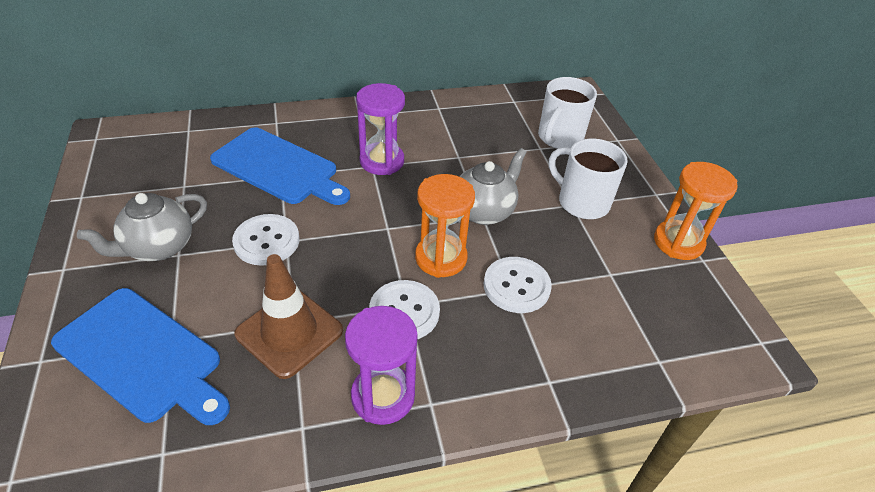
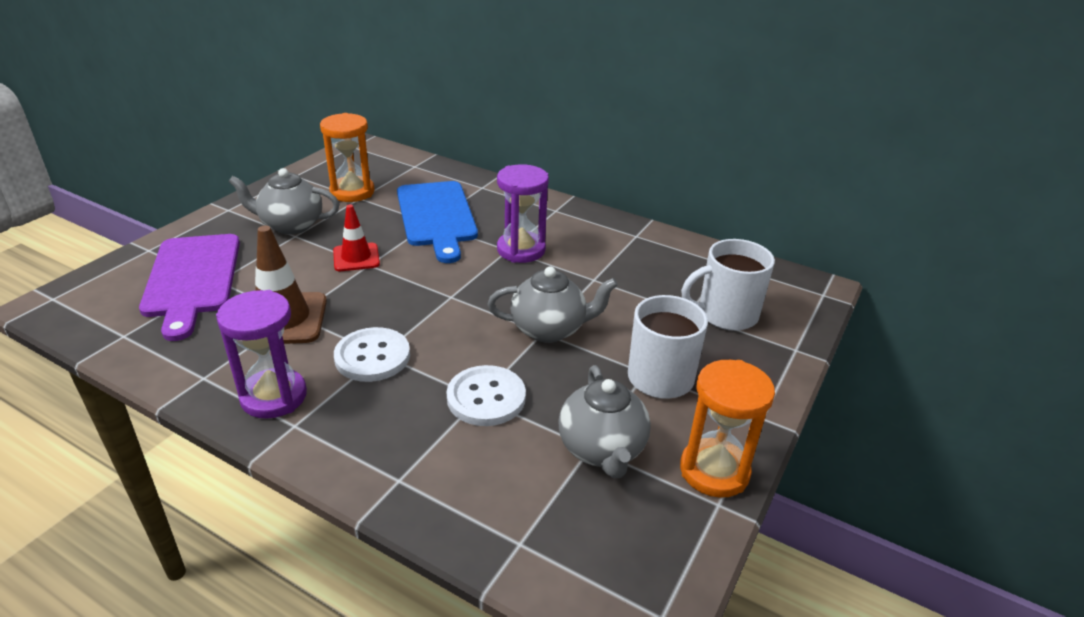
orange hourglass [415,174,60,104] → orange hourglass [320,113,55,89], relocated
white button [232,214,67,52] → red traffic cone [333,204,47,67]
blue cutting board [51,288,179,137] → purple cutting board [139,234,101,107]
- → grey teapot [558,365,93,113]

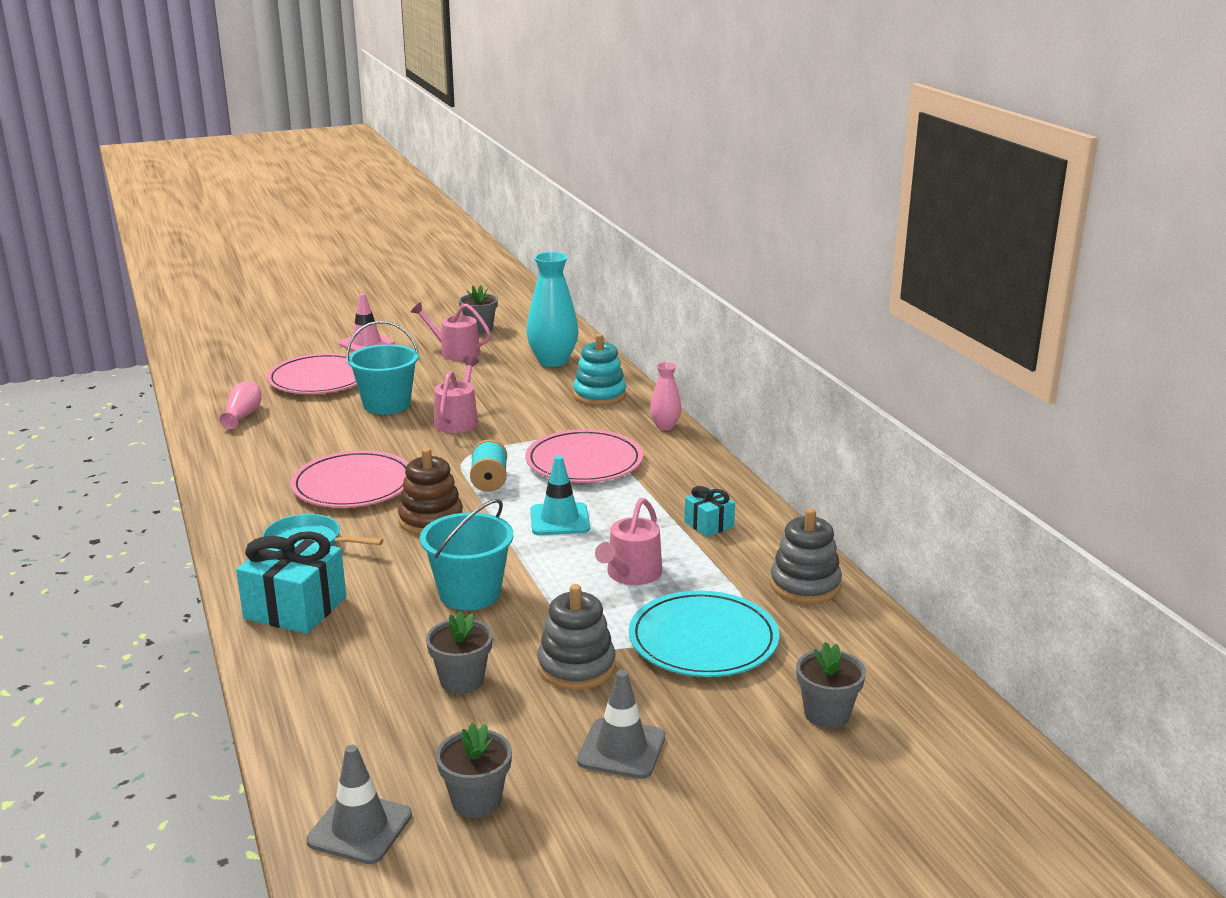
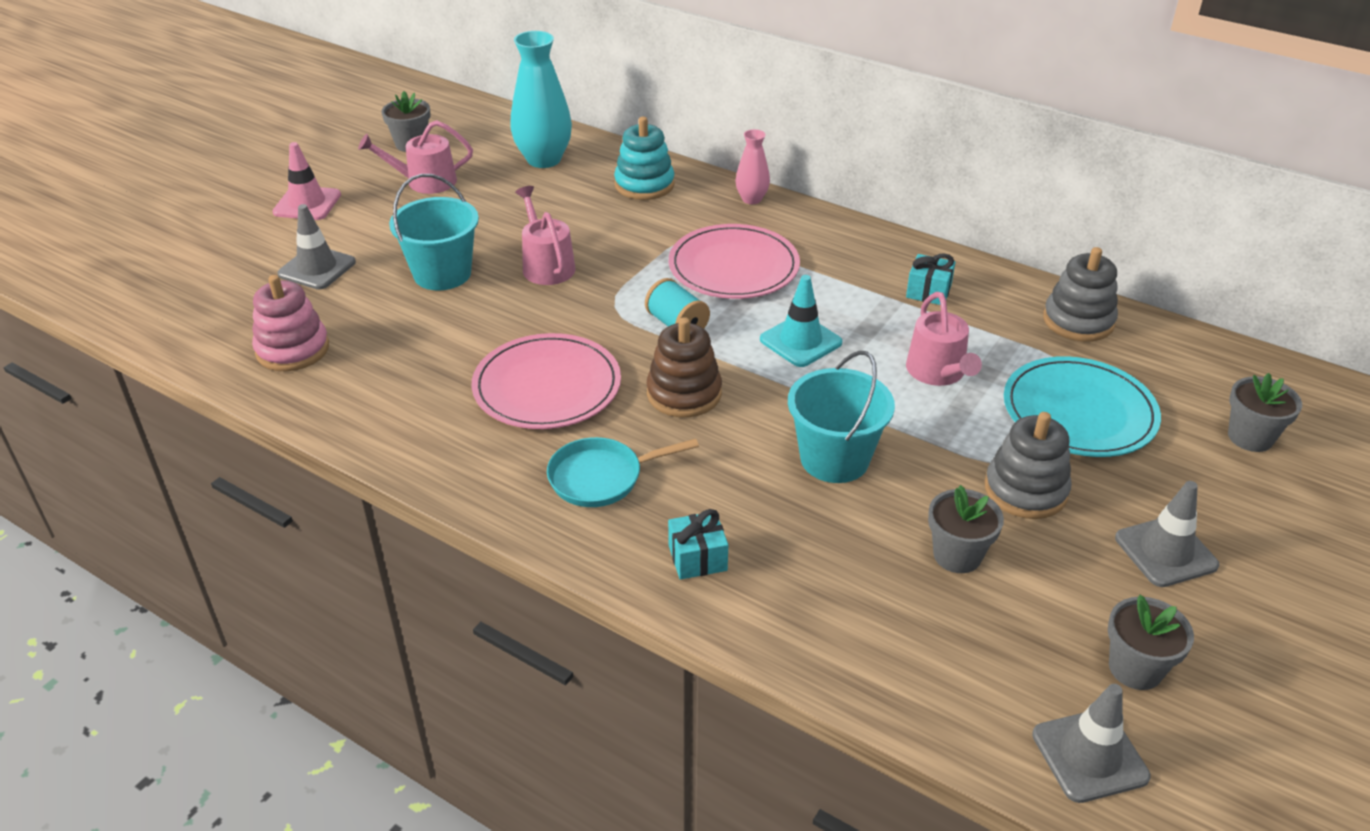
pink plate [267,353,90,41] → grey traffic cone [277,204,79,85]
pink vase [219,381,43,48] → pink stacking toy [252,275,77,96]
turquoise gift [236,531,110,103] → turquoise gift [668,509,60,71], x0.55

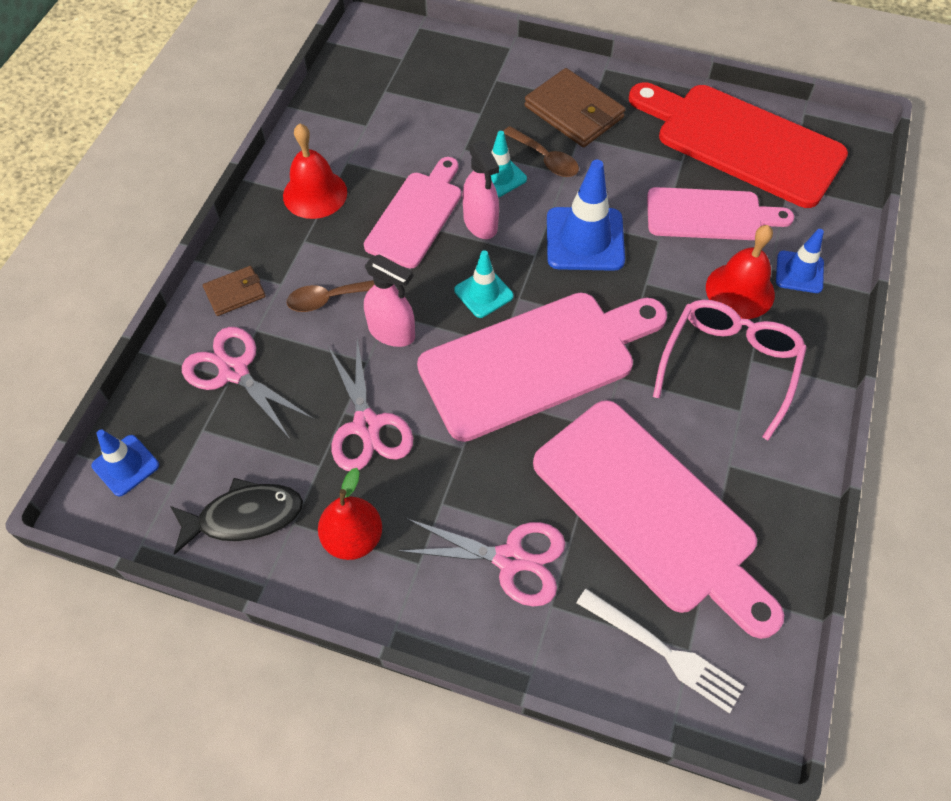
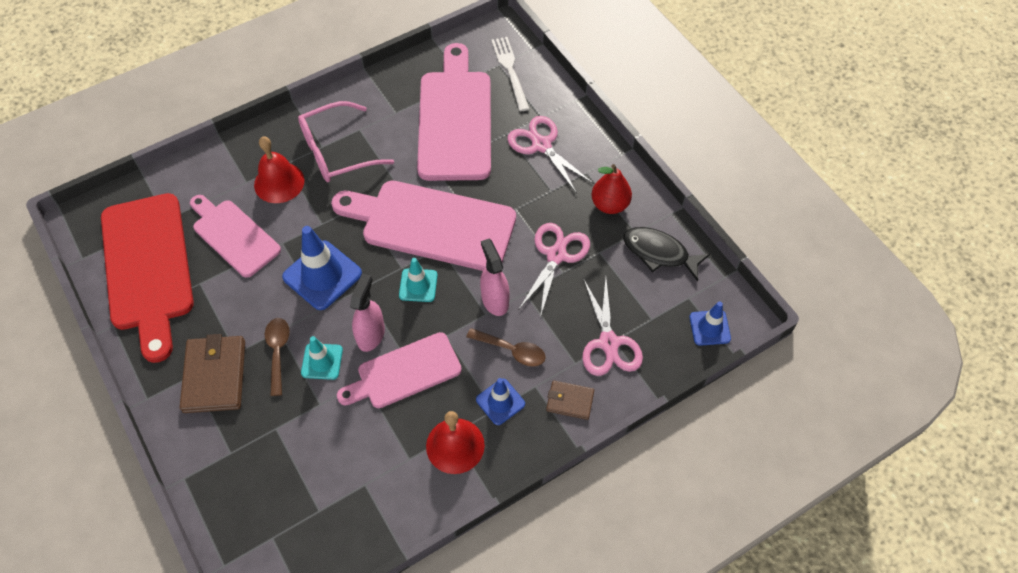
blue traffic cone [776,229,48,64] → blue traffic cone [476,378,49,47], relocated

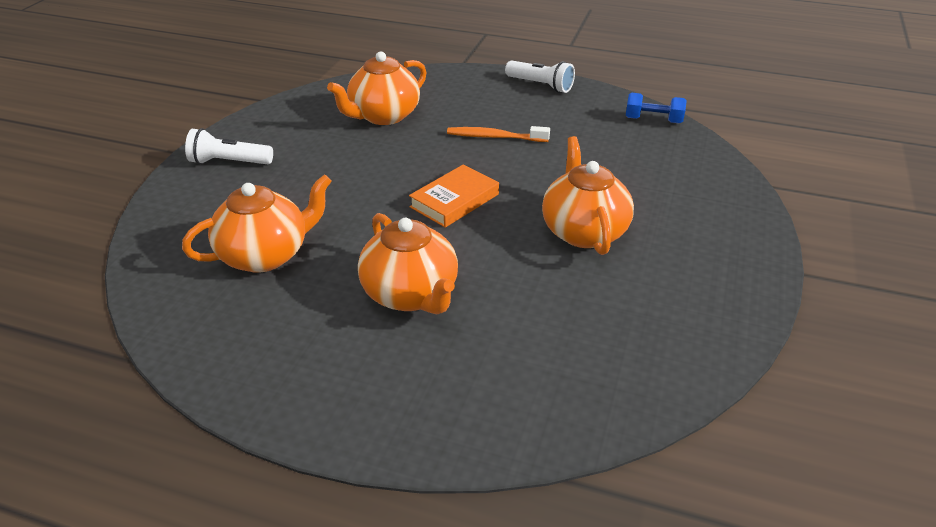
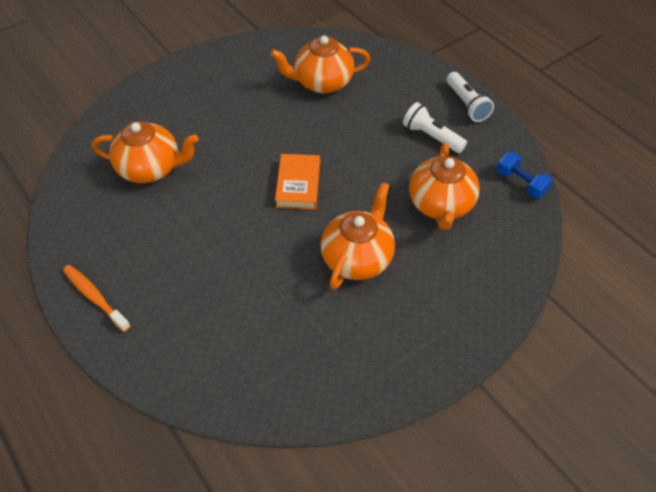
orange toothbrush [447,126,103,16] → orange toothbrush [63,265,68,67], relocated
white flashlight [185,128,88,36] → white flashlight [403,102,64,51], relocated
orange book [409,164,90,64] → orange book [275,154,45,56], 75 degrees counterclockwise
orange teapot [358,213,100,101] → orange teapot [409,143,71,87], relocated

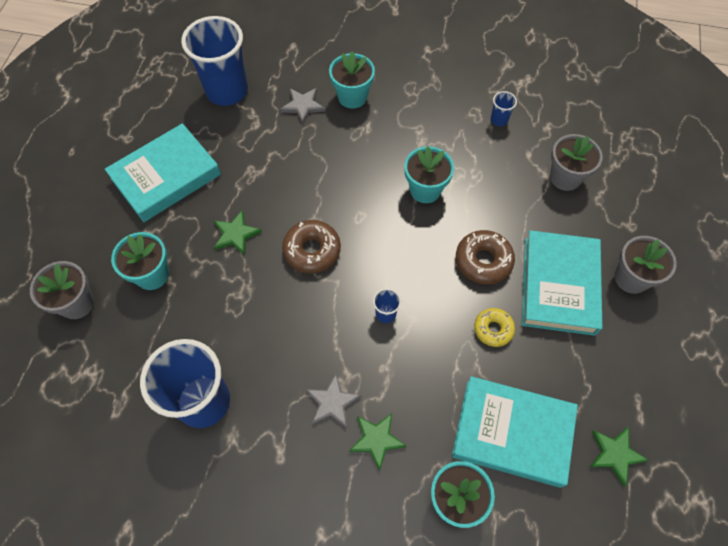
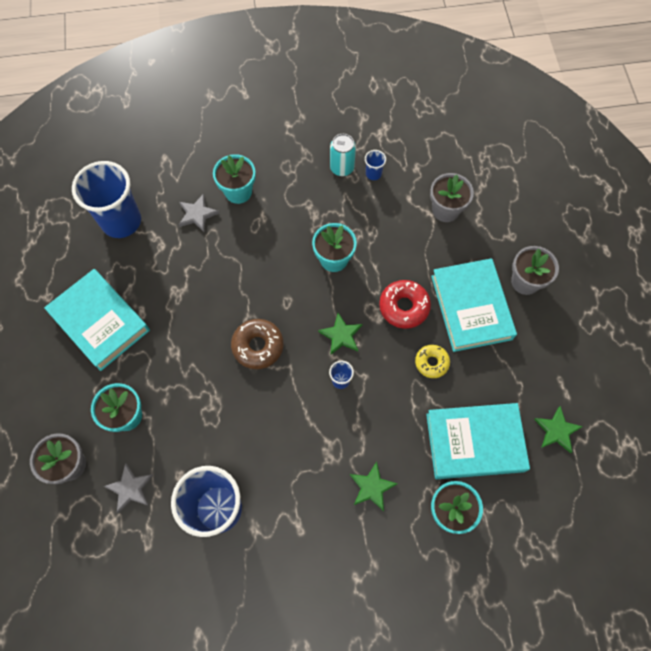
turquoise book [105,123,116,99] → turquoise book [44,269,106,102], 75 degrees counterclockwise
green star [214,210,48,45] → green star [318,313,44,42], relocated
brown donut [456,230,59,55] → red donut [379,280,52,49]
grey star [306,374,55,54] → grey star [104,463,49,50], relocated
- → turquoise can [330,134,26,42]

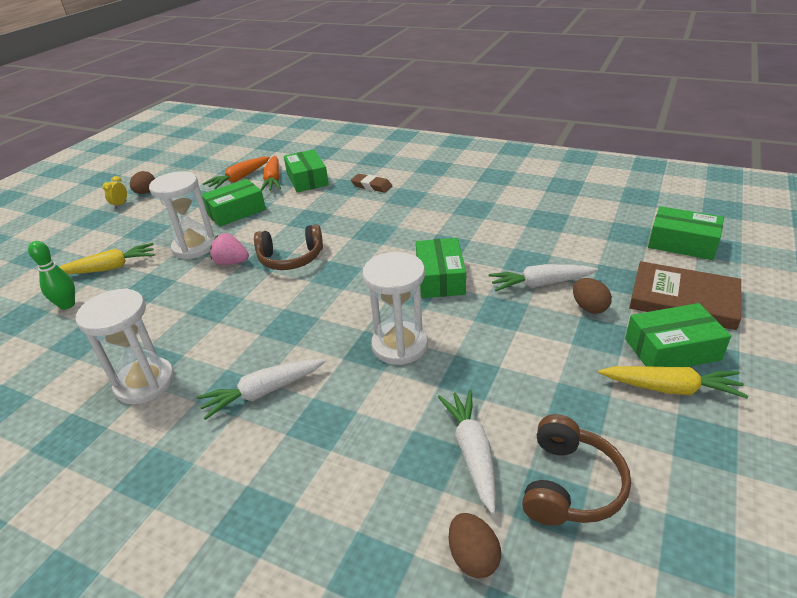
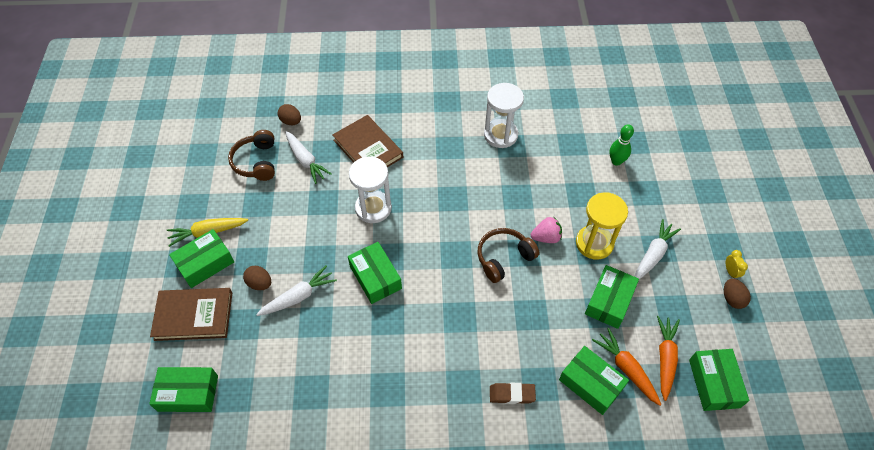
white hourglass [149,171,66,88] → yellow hourglass [576,192,52,68]
yellow carrot [60,243,94,31] → -
white carrot [197,359,128,61] → white carrot [635,219,46,60], relocated
- → brown book [333,115,70,52]
- → green box [689,349,60,62]

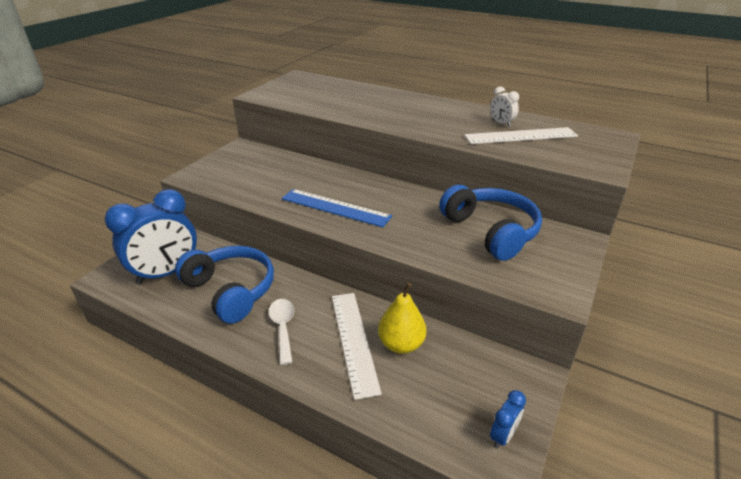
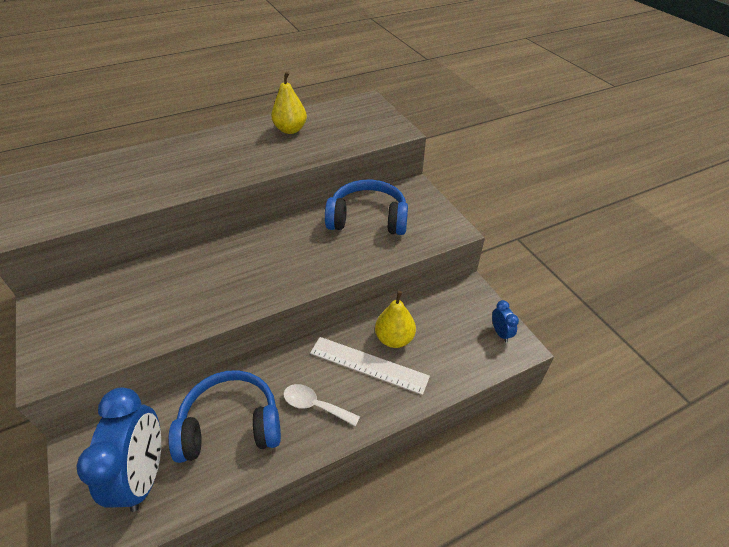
white clock [490,86,29,41] → yellow pear [271,72,36,62]
white ruler [464,127,114,17] → -
blue ruler [282,189,110,38] → -

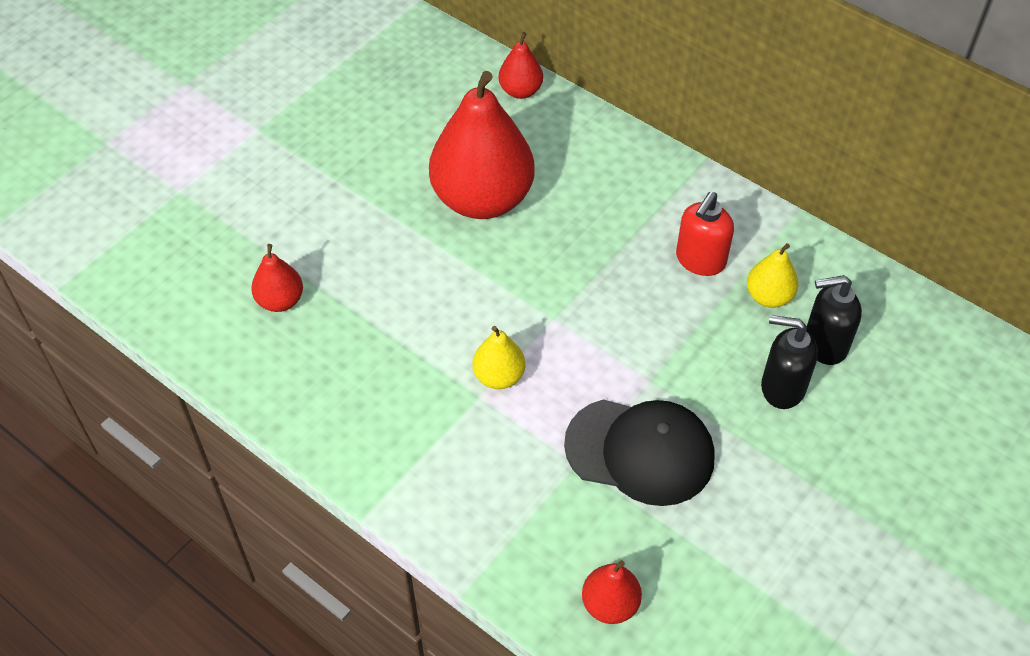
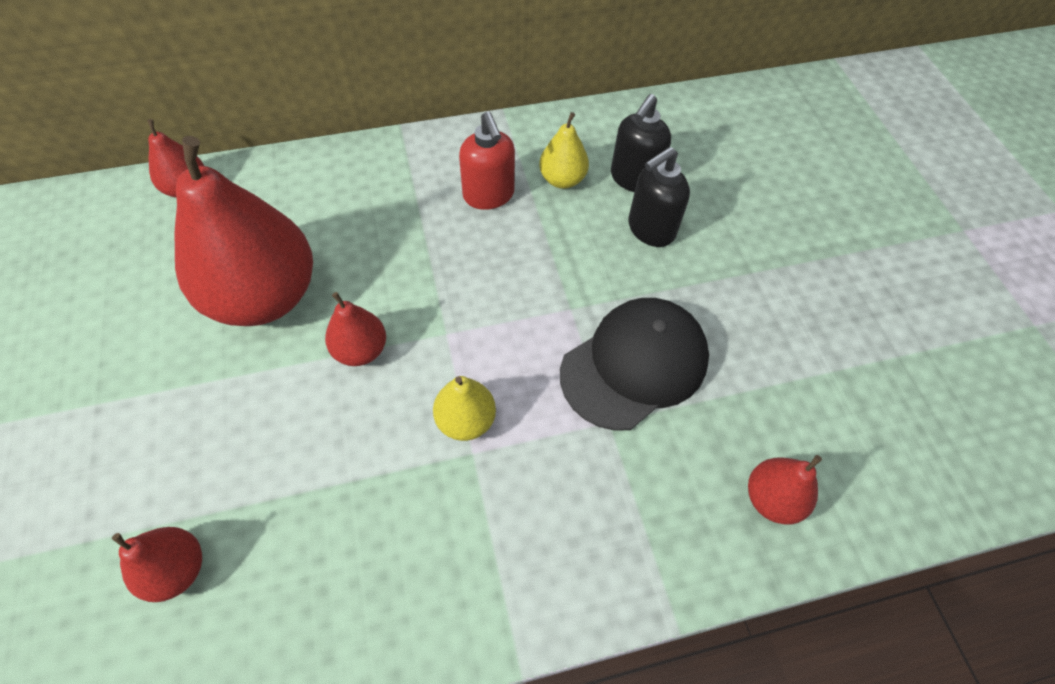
- → red pear [325,292,61,74]

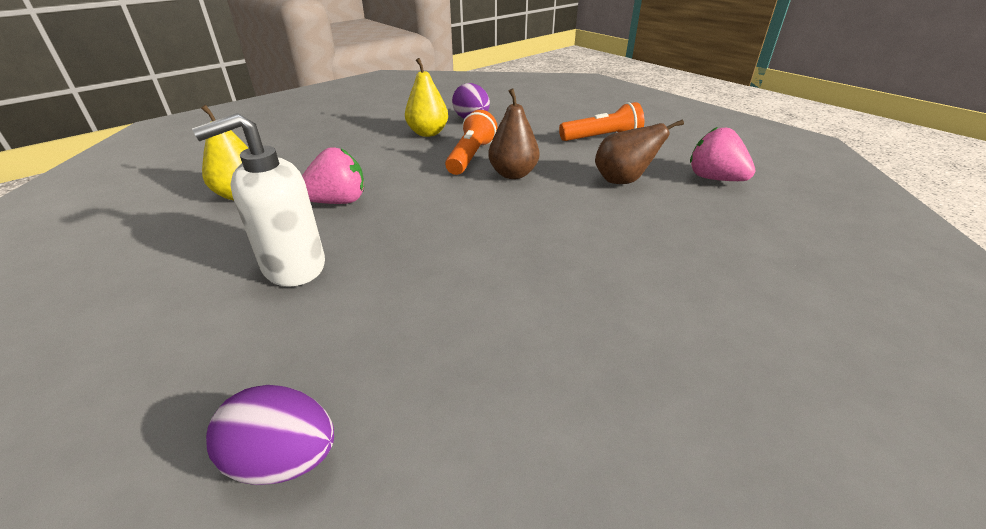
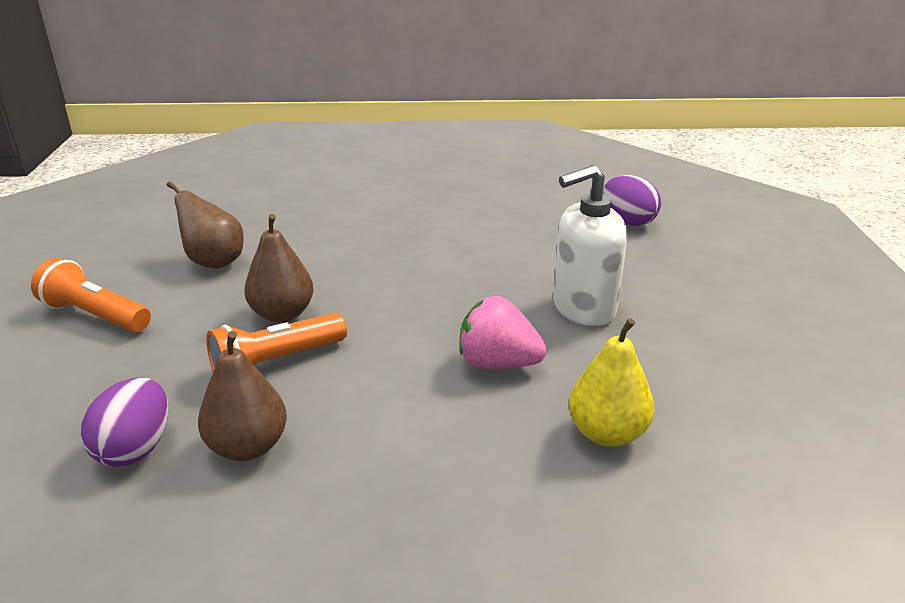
yellow pear [405,58,43,79] → brown pear [198,331,89,130]
white soap dispenser [192,113,133,174] → white soap dispenser [553,165,75,161], 150 degrees clockwise
pink strawberry [690,127,65,54] → -

